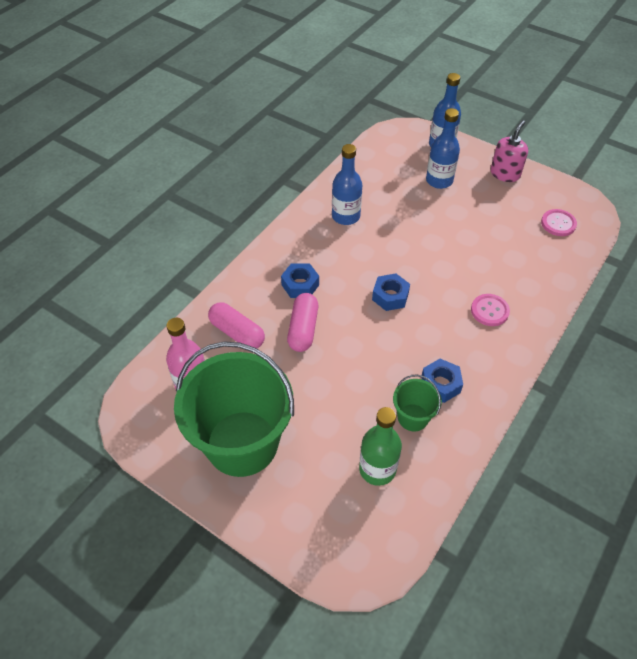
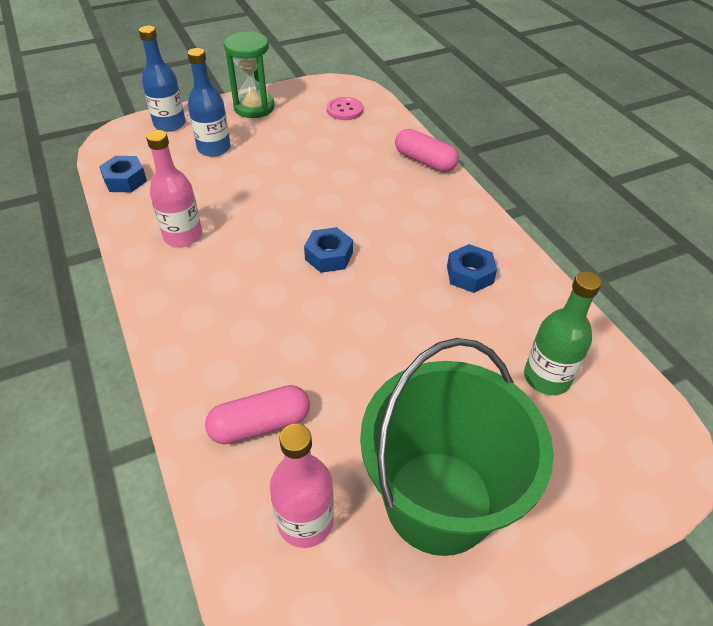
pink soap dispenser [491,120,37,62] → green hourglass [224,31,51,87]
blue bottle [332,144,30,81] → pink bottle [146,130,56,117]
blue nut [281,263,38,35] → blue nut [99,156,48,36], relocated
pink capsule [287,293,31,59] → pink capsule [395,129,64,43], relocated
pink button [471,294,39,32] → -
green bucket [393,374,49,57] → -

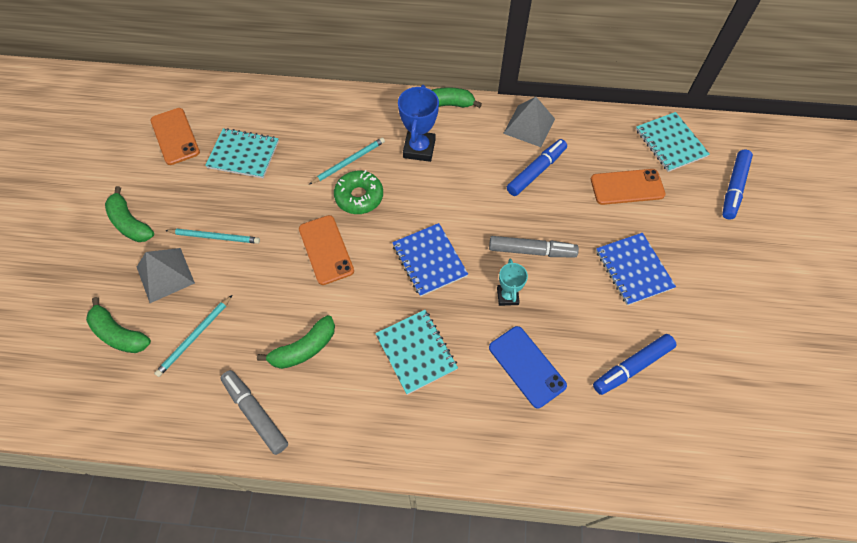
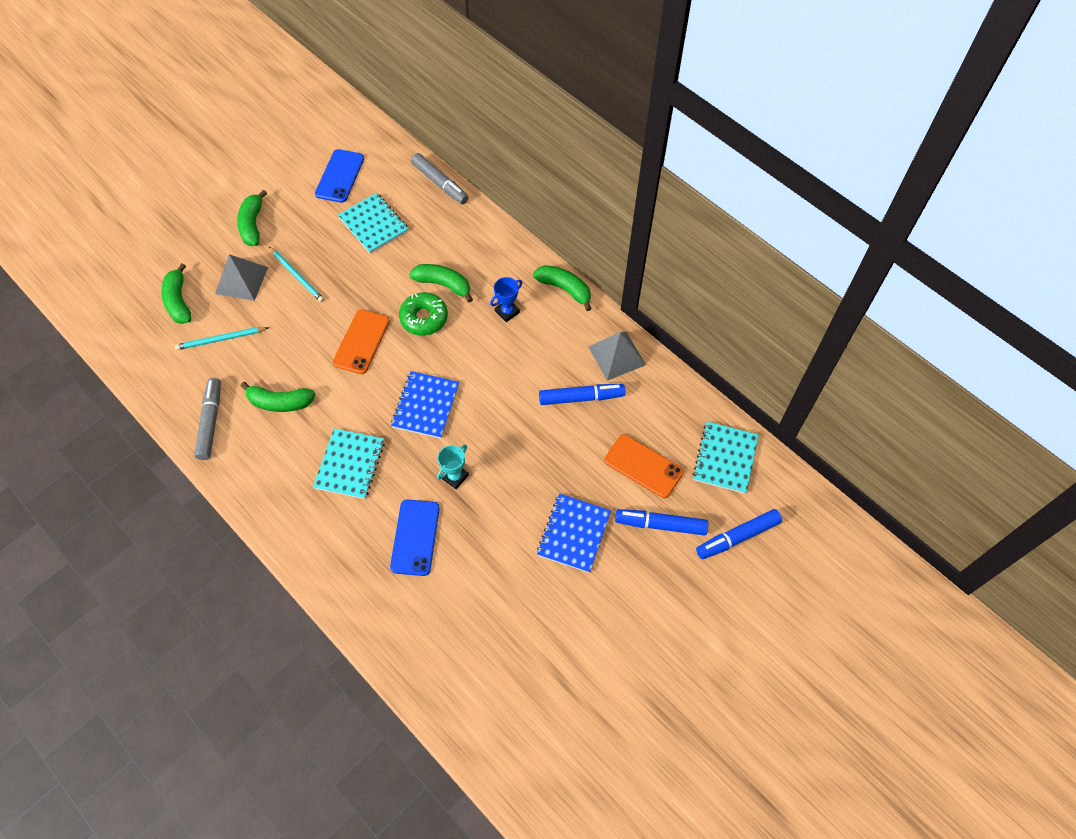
blue trophy [398,85,41,77] → blue trophy [490,277,32,45], x0.62
orange phone [150,108,50,57] → blue phone [315,149,49,54]
turquoise pencil [309,137,76,48] → green banana [409,264,64,38]
grey marker [489,236,90,22] → grey marker [411,153,58,51], relocated
blue marker [593,334,83,61] → blue marker [615,509,93,26], relocated

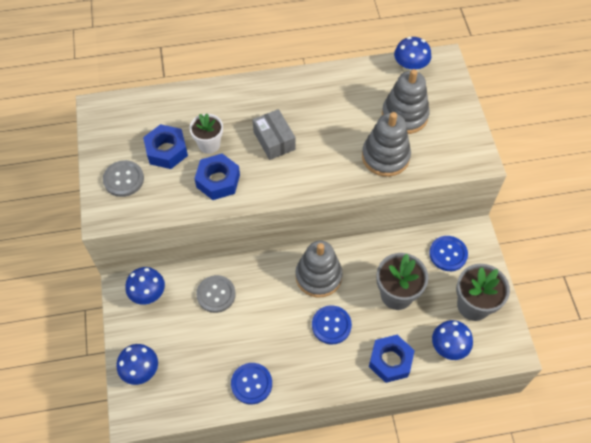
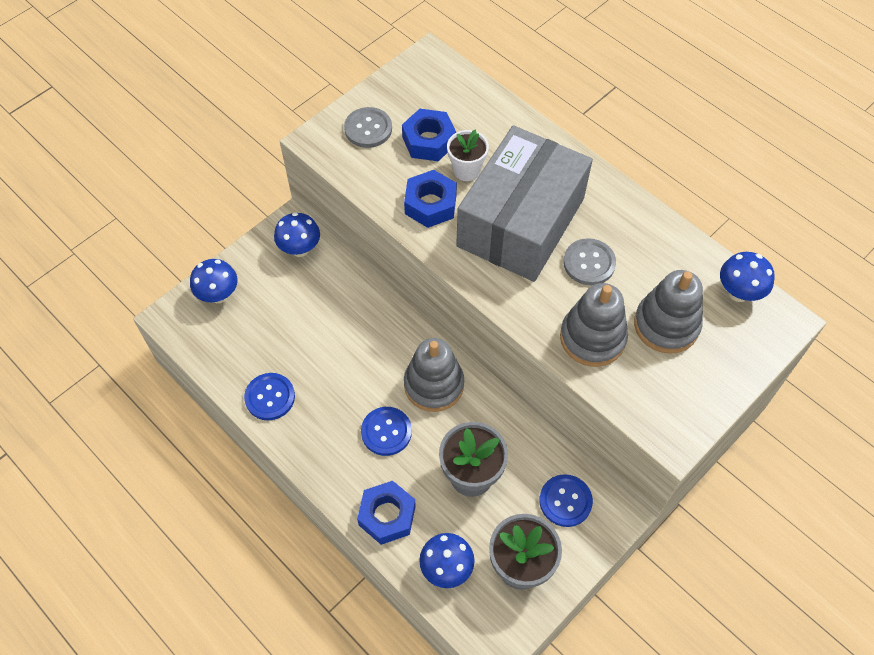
grey box [253,109,43,51] → grey box [456,125,137,157], x2.31
grey button [196,275,40,38] → grey button [563,238,53,47], relocated

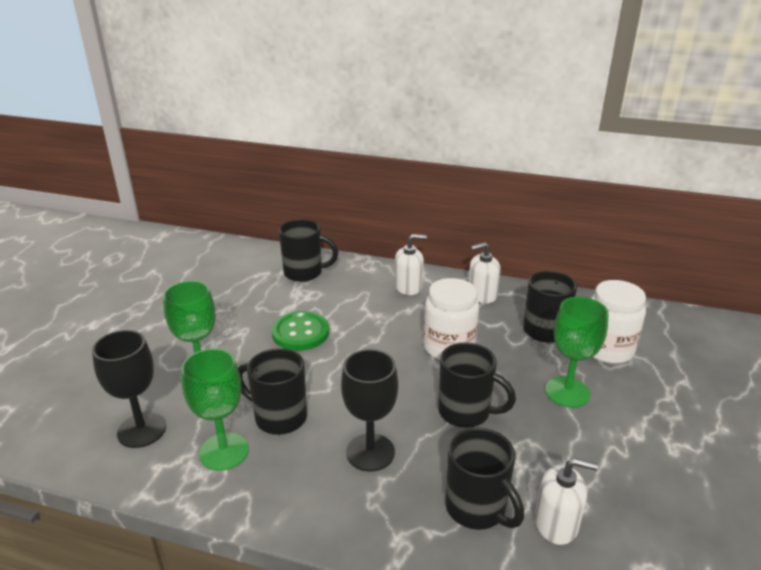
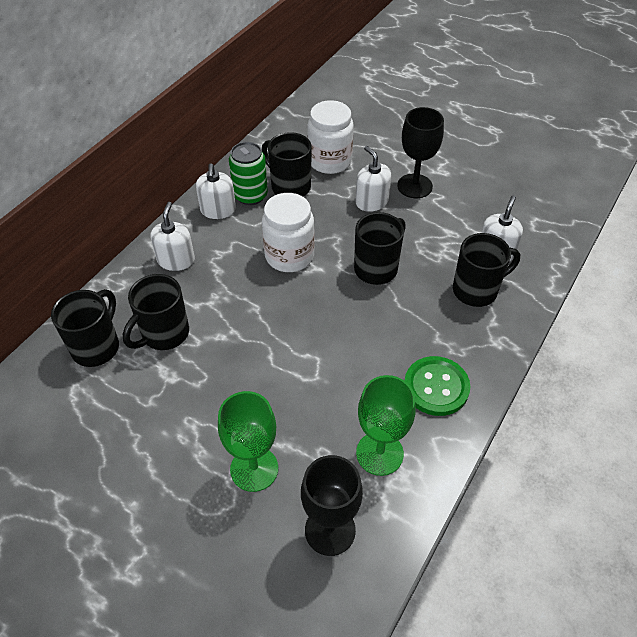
green goblet [545,297,64,111] → white soap dispenser [355,146,36,66]
green button [271,311,58,40] → green button [405,356,65,60], relocated
black mug [238,348,69,87] → black mug [123,274,66,76], relocated
black goblet [341,349,57,123] → black goblet [397,107,47,91], relocated
- → green can [229,142,39,63]

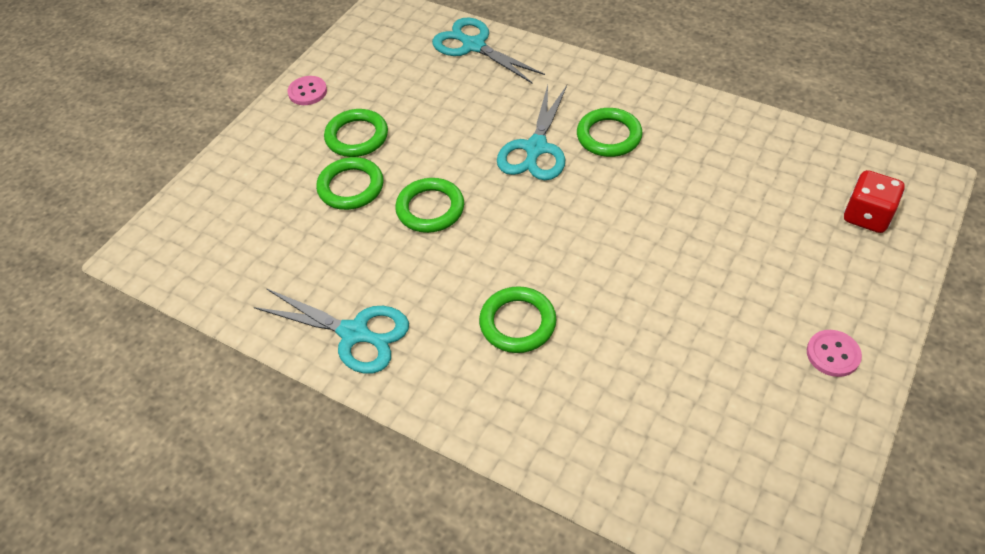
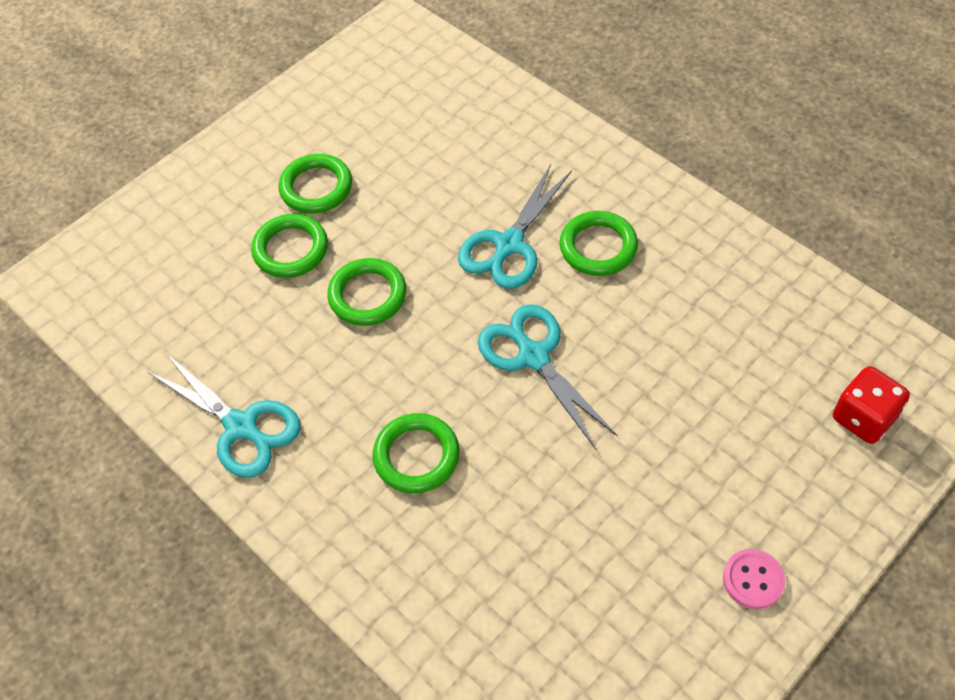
turquoise scissors [432,18,113,65] → turquoise scissors [478,304,140,145], relocated
pink button [287,76,40,29] → -

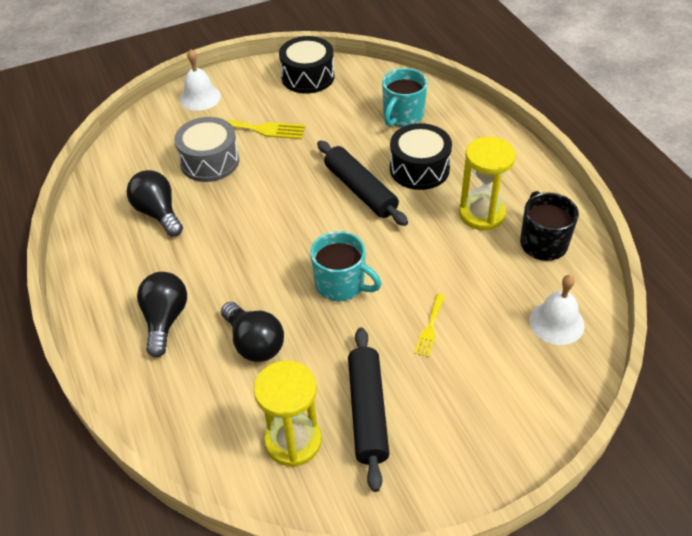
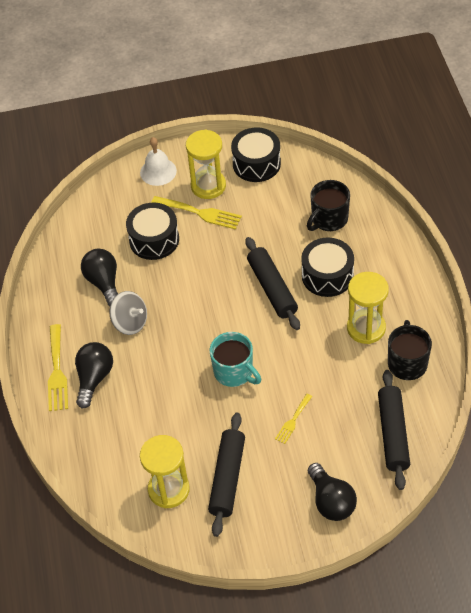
turquoise mug [382,68,46,59] → black mug [307,180,43,51]
grey drum [174,117,65,65] → black drum [126,202,53,58]
white bell [529,275,55,70] → black rolling pin [378,370,32,120]
black light bulb [221,302,63,60] → black light bulb [308,463,49,58], relocated
- → yellow hourglass [186,130,40,69]
- → grey spinning top [109,291,38,44]
- → yellow fork [48,324,20,87]

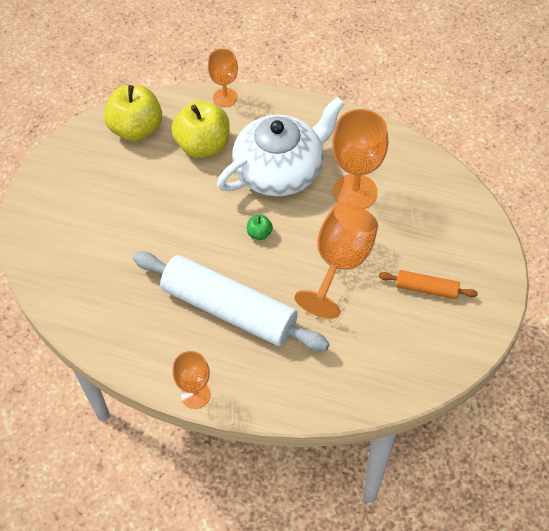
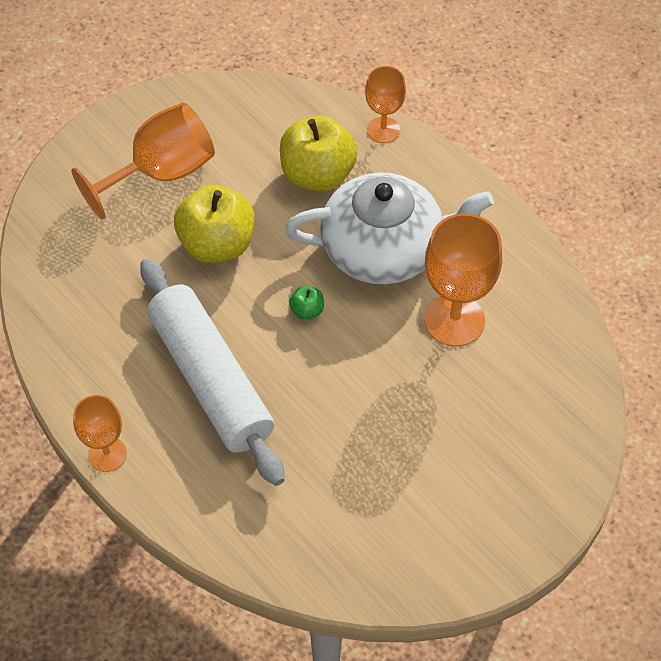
yellow apple [104,85,58,56] → yellow apple [174,185,80,78], relocated
orange goblet [294,203,84,116] → orange goblet [71,103,144,116], relocated
orange rolling pin [379,270,99,29] → -

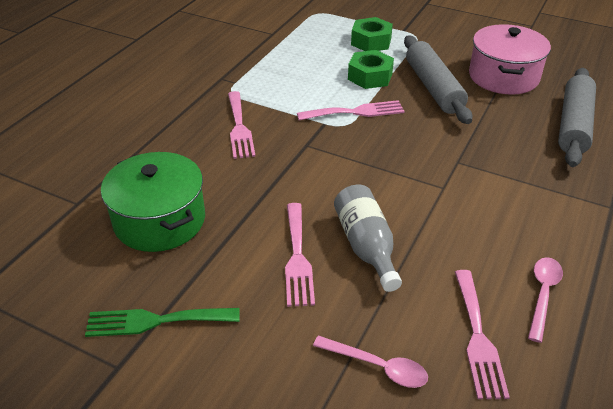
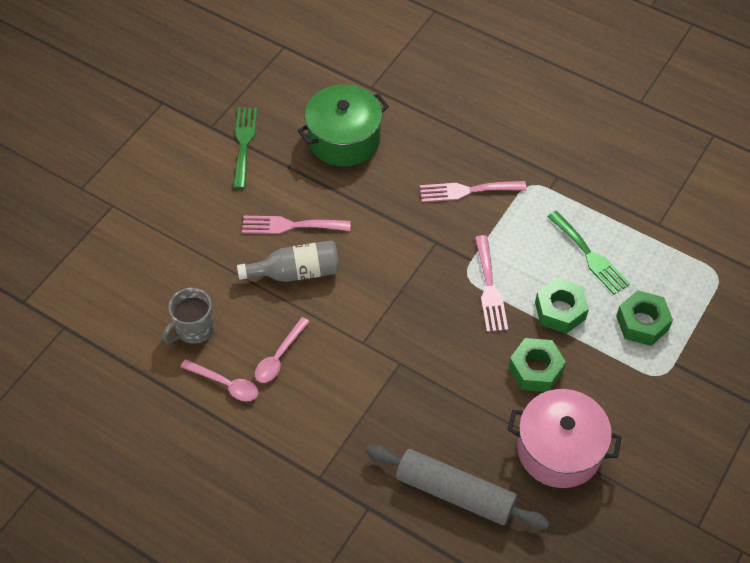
grey rolling pin [404,36,69,88] → green nut [508,338,58,54]
pink fork [455,270,55,129] → grey mug [162,288,53,56]
pink spoon [313,336,115,52] → pink spoon [255,317,55,66], relocated
- → green fork [547,211,83,84]

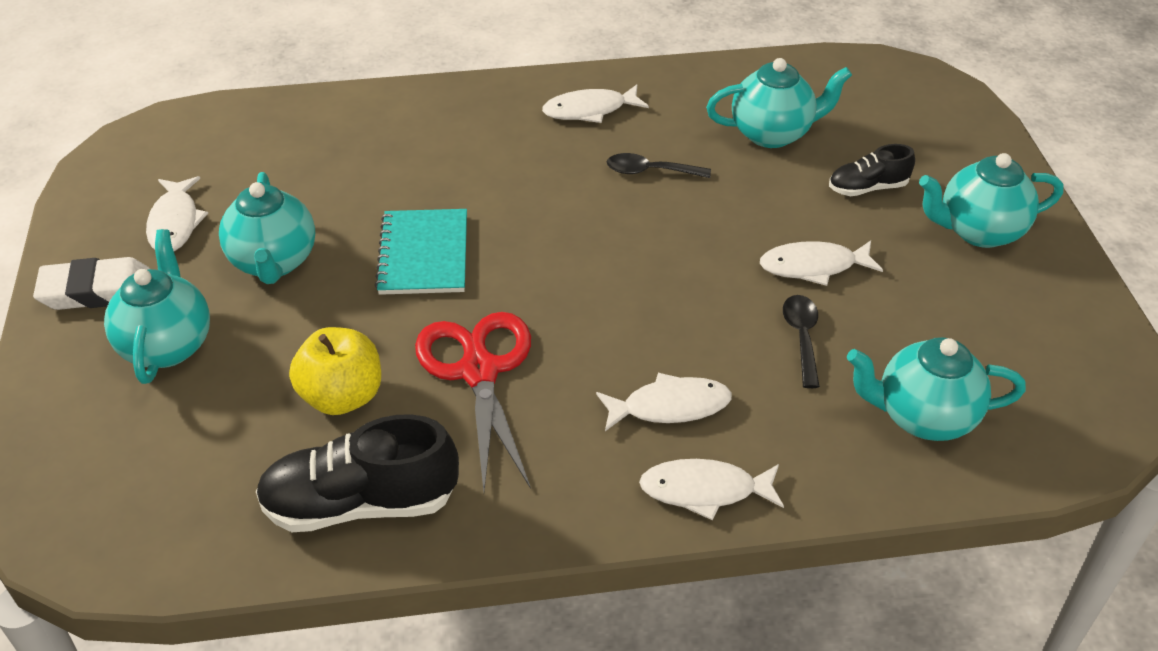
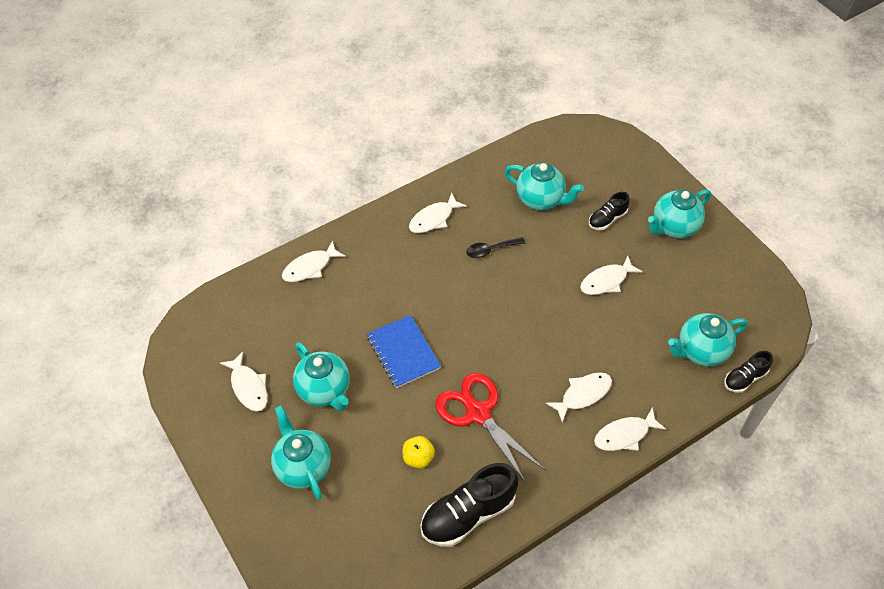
turquoise teapot [706,58,146,90] → turquoise teapot [505,162,79,48], 60 degrees clockwise
turquoise notebook [375,209,92,86] → blue notebook [367,315,74,73]
white eraser [33,257,117,53] → -
black spoon [783,295,37,93] → -
yellow apple [289,327,92,88] → yellow apple [403,436,32,32], x0.64
- → white fish [282,240,64,42]
- → black shoe [724,351,49,42]

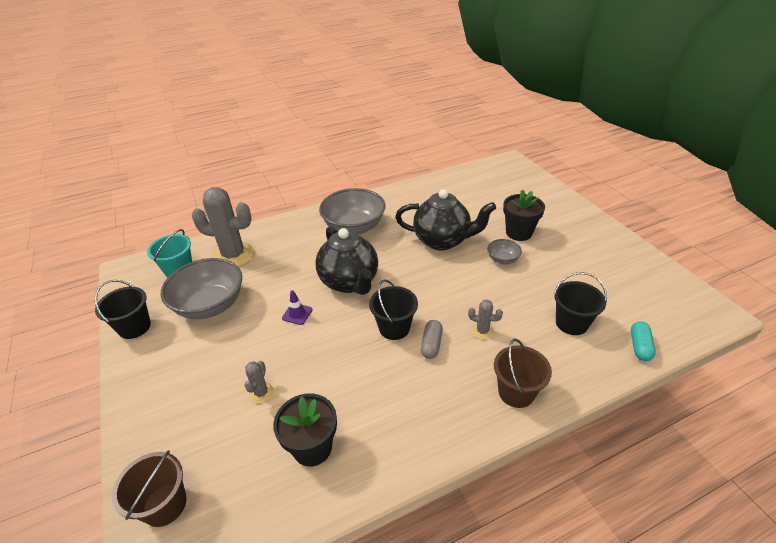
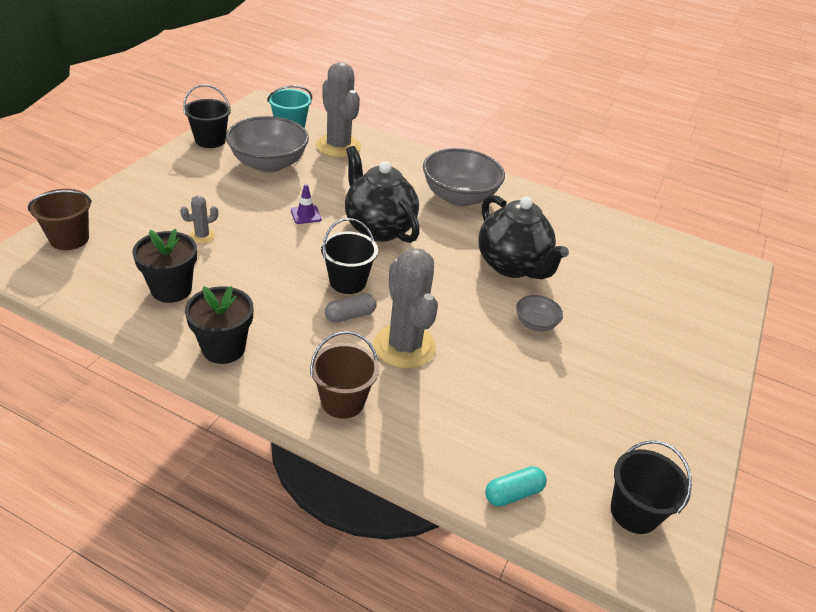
black flower pot [503,189,42,52] → black flower pot [185,286,68,78], relocated
black teapot [316,226,62,69] → black teapot [345,146,75,97], 120 degrees clockwise
black bucket [553,272,54,63] → black bucket [611,440,81,94], relocated
grey cactus [468,300,35,40] → grey cactus [373,248,65,121], x2.22

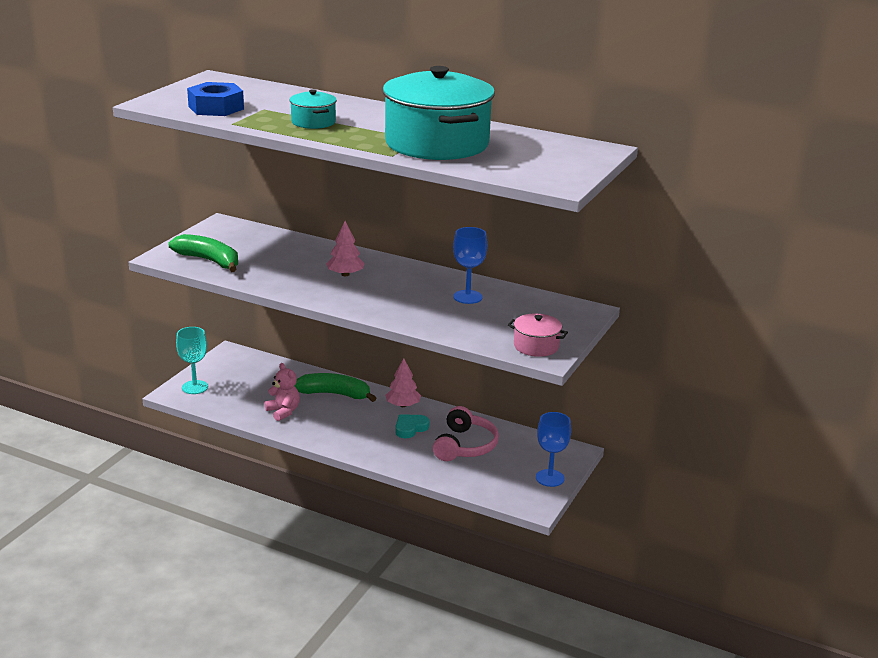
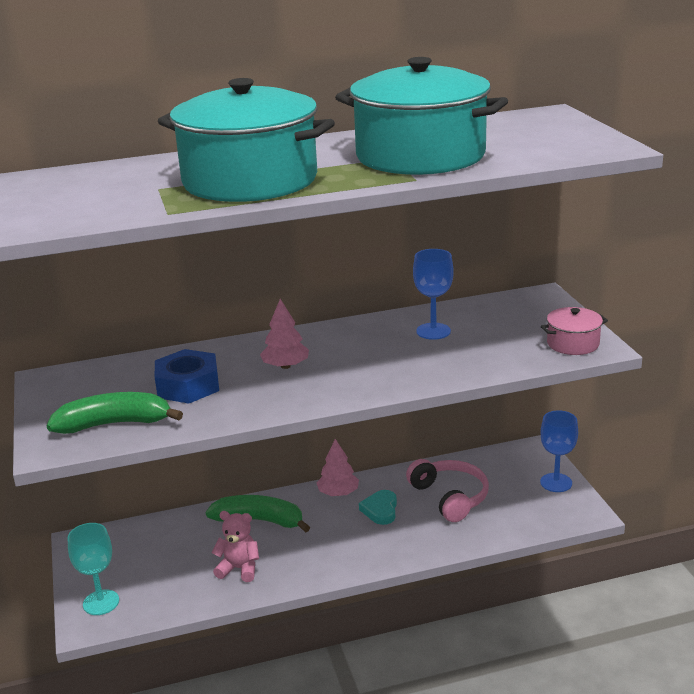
blue nut [187,82,57,34] → blue nut [155,349,64,54], relocated
turquoise pot [289,89,48,40] → turquoise pot [158,78,177,124], x2.26
green banana [295,373,81,29] → green banana [206,495,104,38], 45 degrees clockwise

